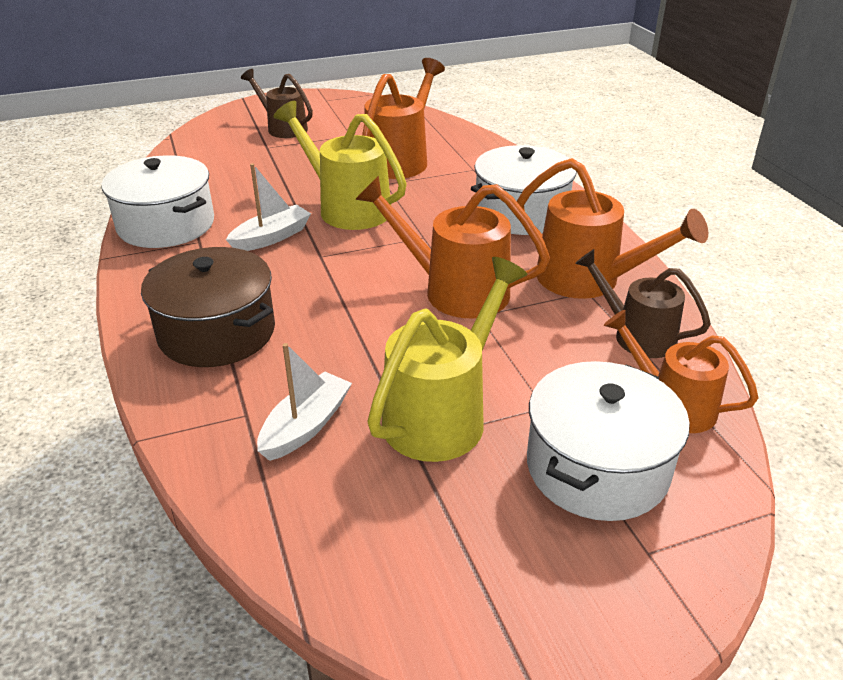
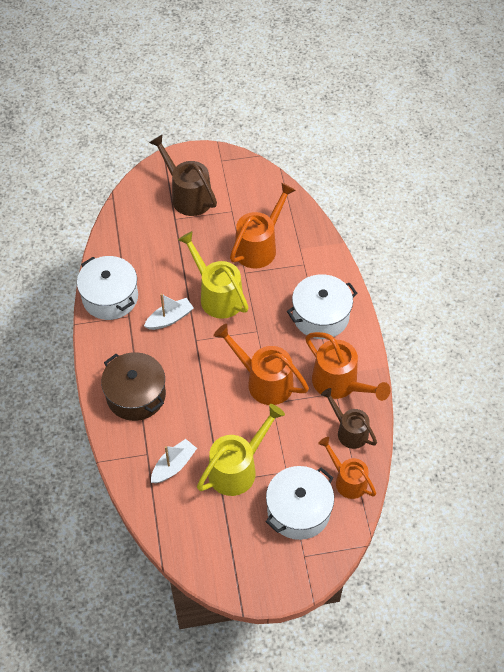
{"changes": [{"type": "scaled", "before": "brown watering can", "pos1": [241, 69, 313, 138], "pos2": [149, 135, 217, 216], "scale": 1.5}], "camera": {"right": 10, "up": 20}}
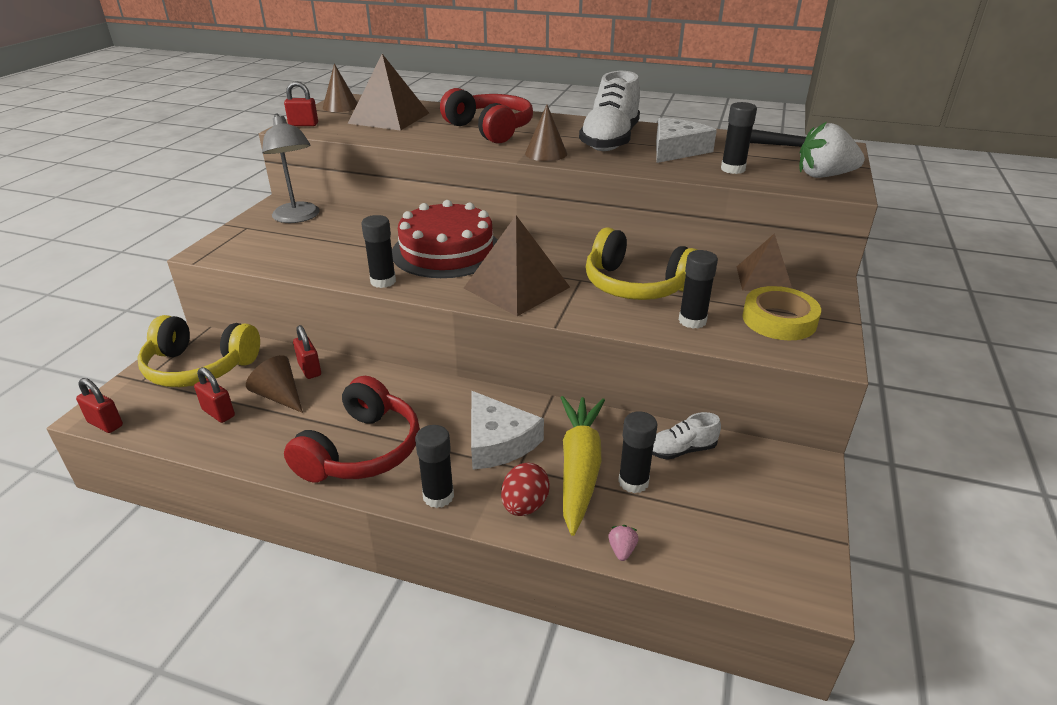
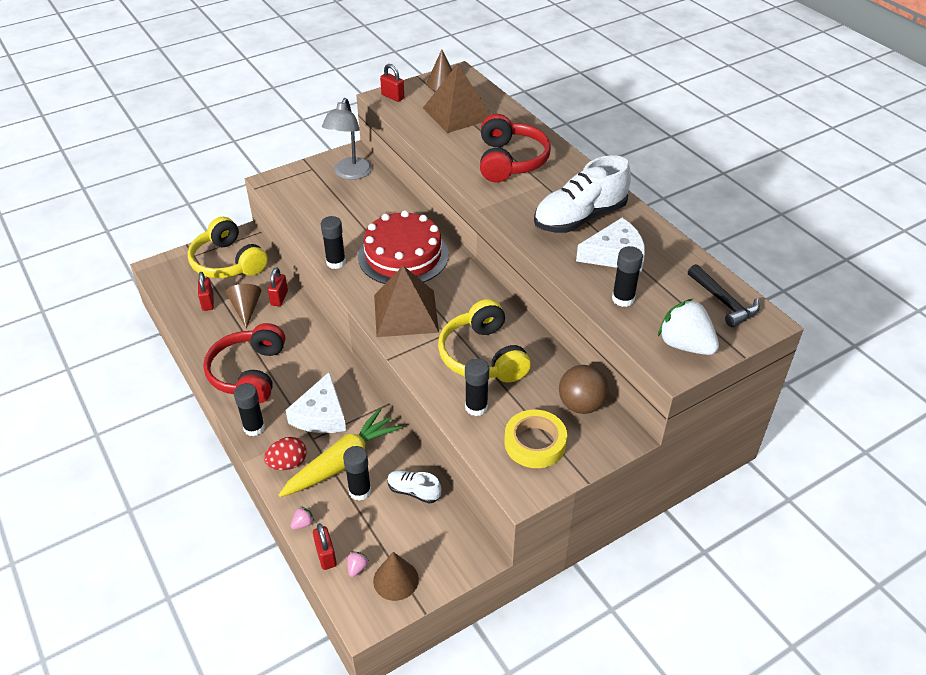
{"changes": [{"type": "shifted", "before": "scarlet lock", "pos1": [76, 378, 123, 433], "pos2": [313, 523, 337, 570]}, {"type": "rotated", "before": "scarlet headset", "pos1": [284, 376, 420, 483], "pos2": [203, 323, 285, 403], "turn": 120}, {"type": "shifted", "before": "brown solid cone", "pos1": [525, 105, 567, 161], "pos2": [373, 552, 419, 601]}, {"type": "swapped", "before": "brown solid pyramid", "after": "brown ball", "pos1": [737, 233, 792, 291], "pos2": [559, 365, 608, 414]}, {"type": "new", "after": "pink toy strawberry", "pos2": [347, 552, 369, 577]}], "camera": {"right": 40, "up": 10}}
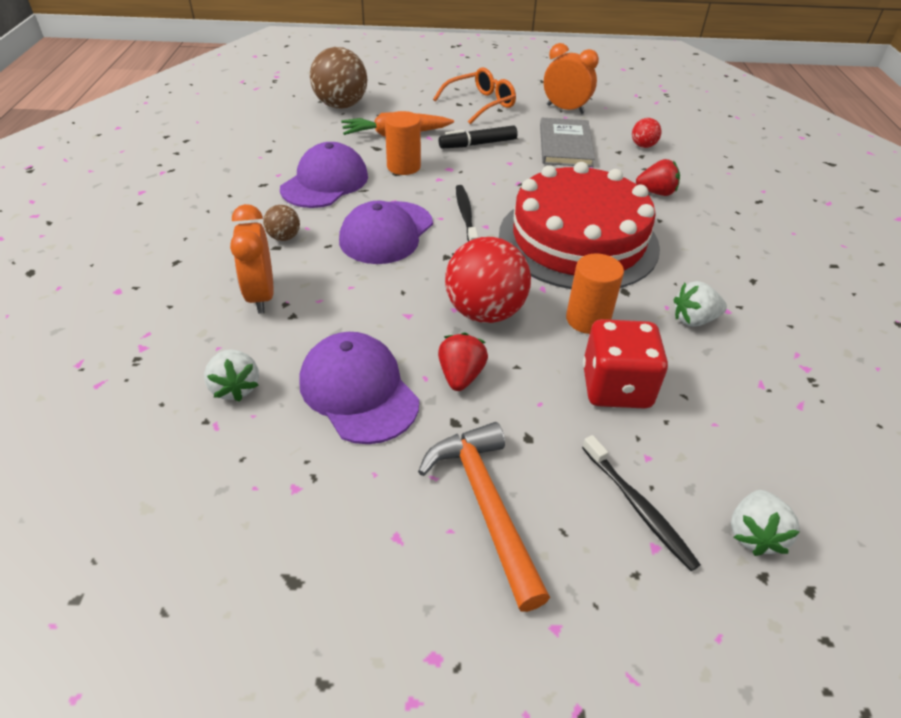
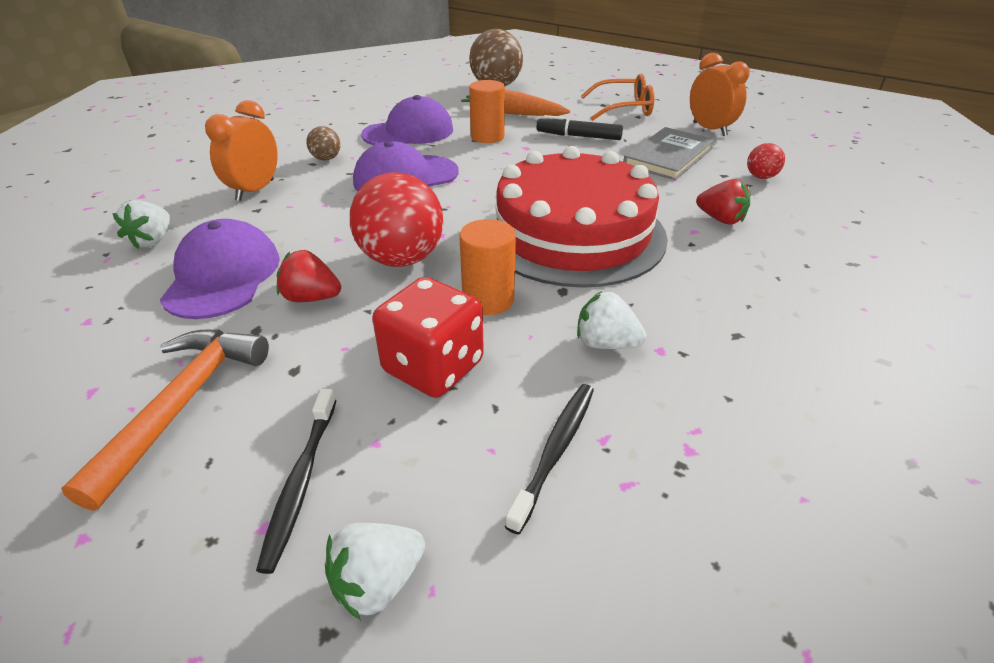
{"changes": [{"type": "rotated", "before": "scarlet toy strawberry", "pos1": [438, 333, 488, 391], "pos2": [276, 250, 341, 302], "turn": -120}, {"type": "shifted", "before": "black toothbrush", "pos1": [456, 185, 478, 242], "pos2": [505, 384, 594, 535]}], "camera": {"right": 35, "up": -5}}
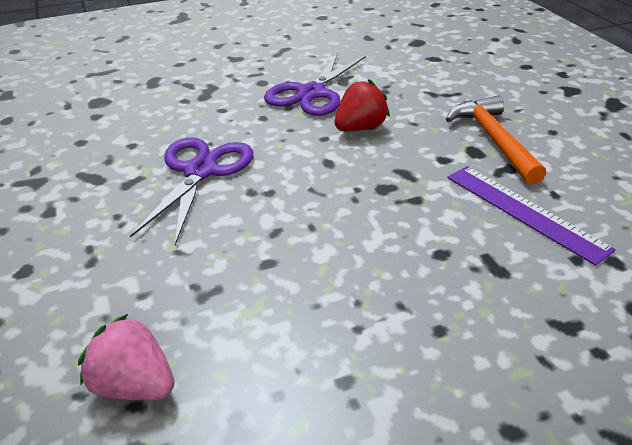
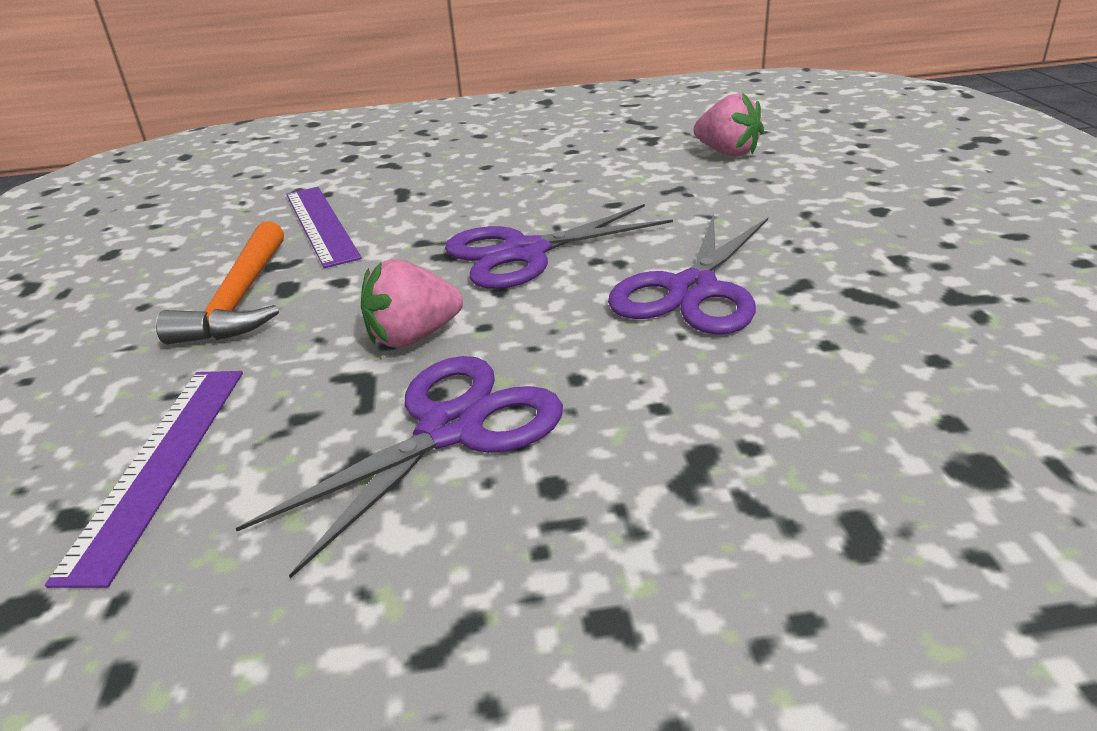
{"changes": [{"type": "repainted", "before": "scarlet toy strawberry", "after": "pink toy strawberry", "pos1": [335, 79, 390, 131], "pos2": [361, 259, 463, 348]}, {"type": "new", "after": "violet straightedge", "pos2": [45, 371, 243, 588]}, {"type": "new", "after": "violet pair of scissors", "pos2": [445, 204, 673, 289]}], "camera": {"right": -165, "up": -5}}
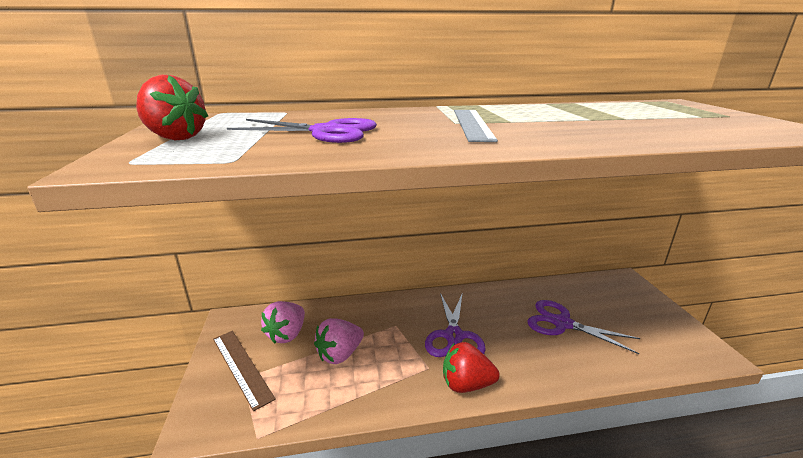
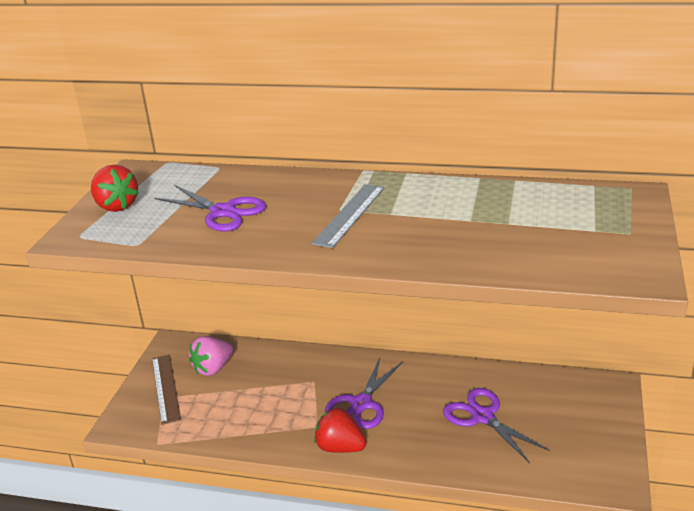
{"changes": [{"type": "gone", "before": "pink toy strawberry", "pos1": [314, 318, 364, 364]}], "camera": {"right": 25, "up": 5}}
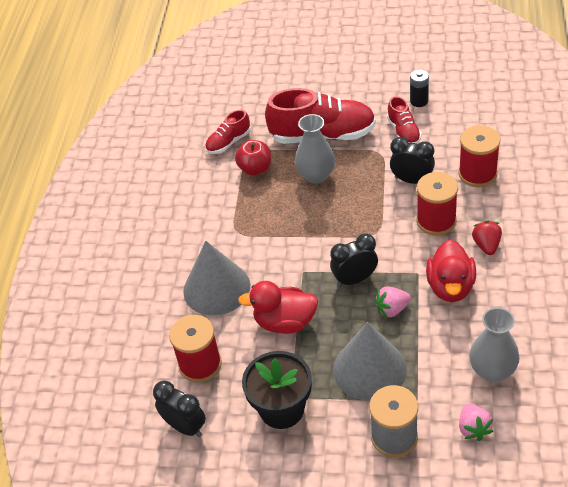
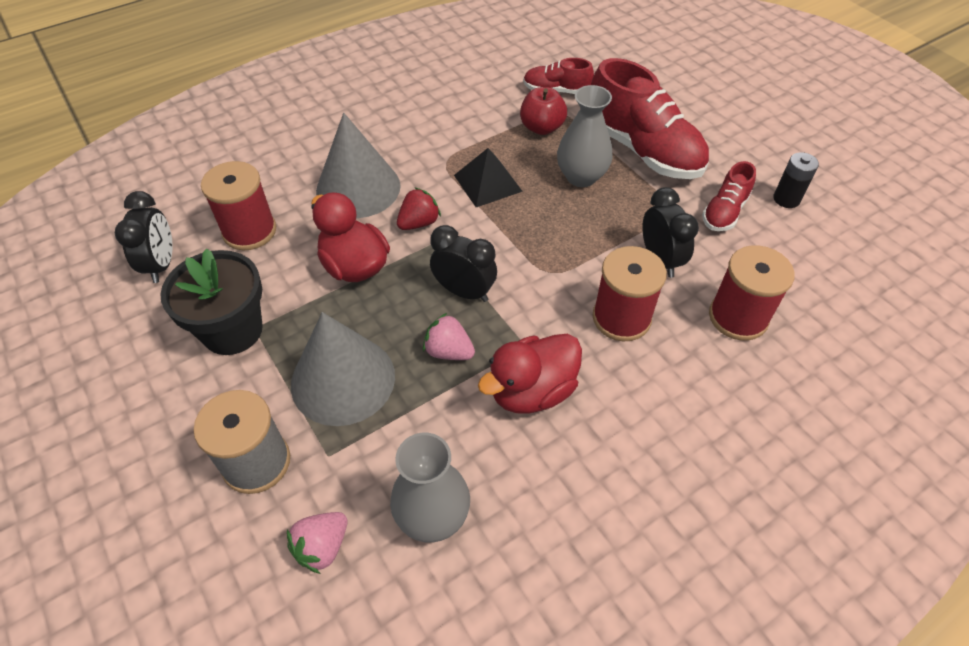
{"changes": [{"type": "shifted", "before": "scarlet toy strawberry", "pos1": [472, 221, 502, 255], "pos2": [397, 187, 441, 230]}, {"type": "new", "after": "black solid pyramid", "pos2": [454, 148, 523, 207]}], "camera": {"right": 45, "up": 5}}
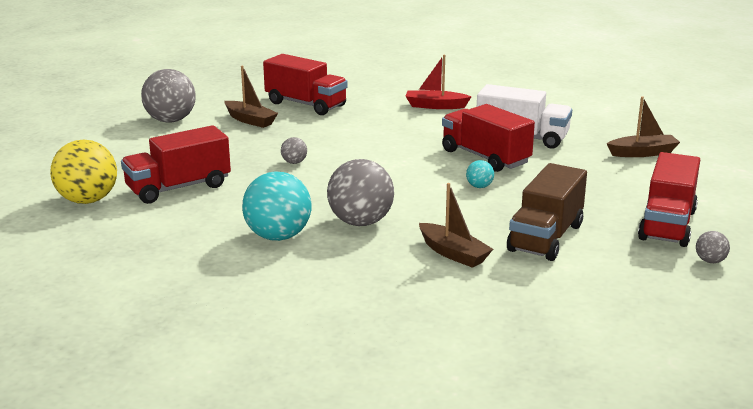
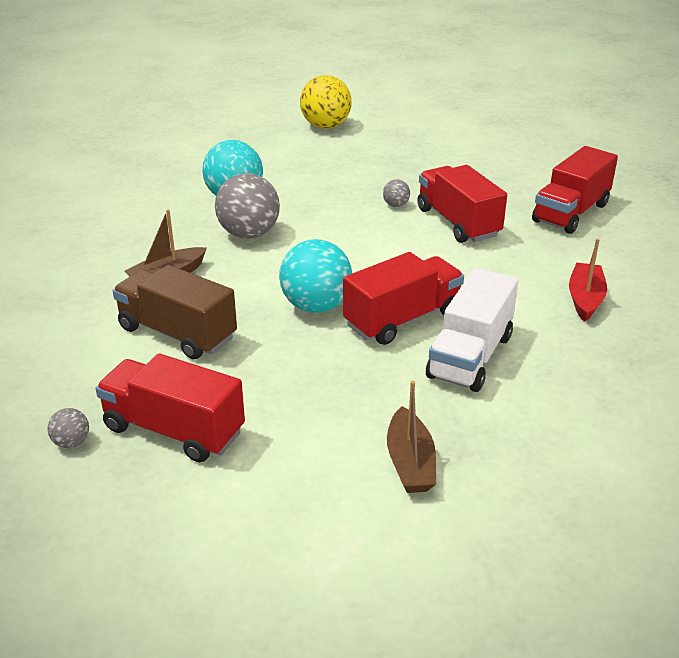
{"changes": [{"type": "shifted", "before": "scarlet truck", "pos1": [121, 125, 231, 204], "pos2": [417, 165, 507, 243]}, {"type": "gone", "before": "ash-grey ball", "pos1": [141, 69, 196, 123]}, {"type": "gone", "before": "brown boat", "pos1": [225, 66, 278, 128]}, {"type": "scaled", "before": "teal ball", "pos1": [466, 160, 494, 188], "pos2": [279, 239, 352, 313], "scale": 2.21}], "camera": {"right": 95, "up": 10}}
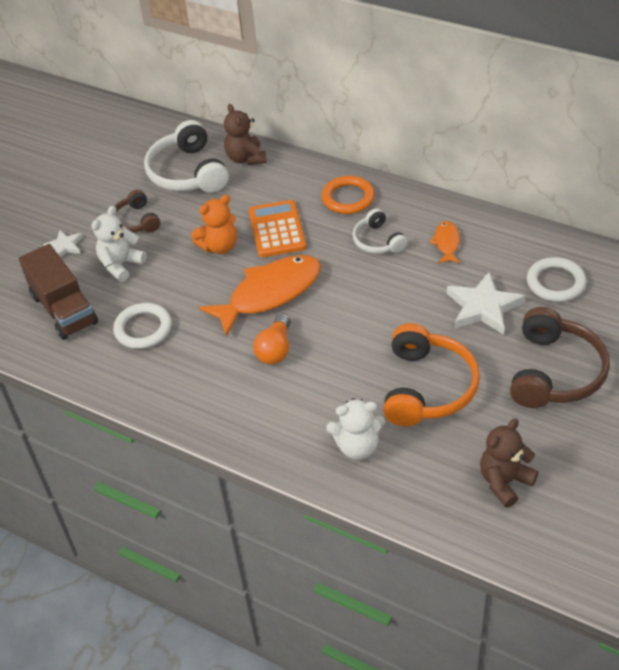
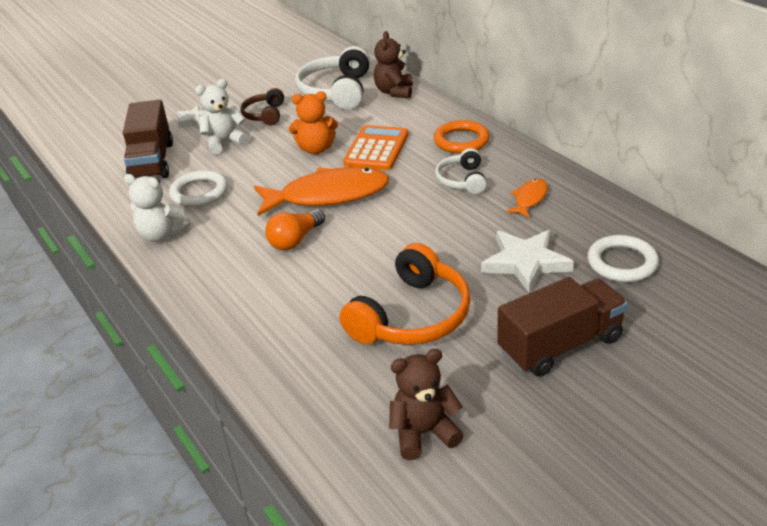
{"changes": [{"type": "shifted", "before": "snow-white stuffed bear", "pos1": [326, 398, 385, 460], "pos2": [124, 174, 191, 242]}, {"type": "swapped", "before": "brown headset", "after": "brown truck", "pos1": [510, 307, 610, 408], "pos2": [497, 277, 628, 377]}], "camera": {"right": 25, "up": -10}}
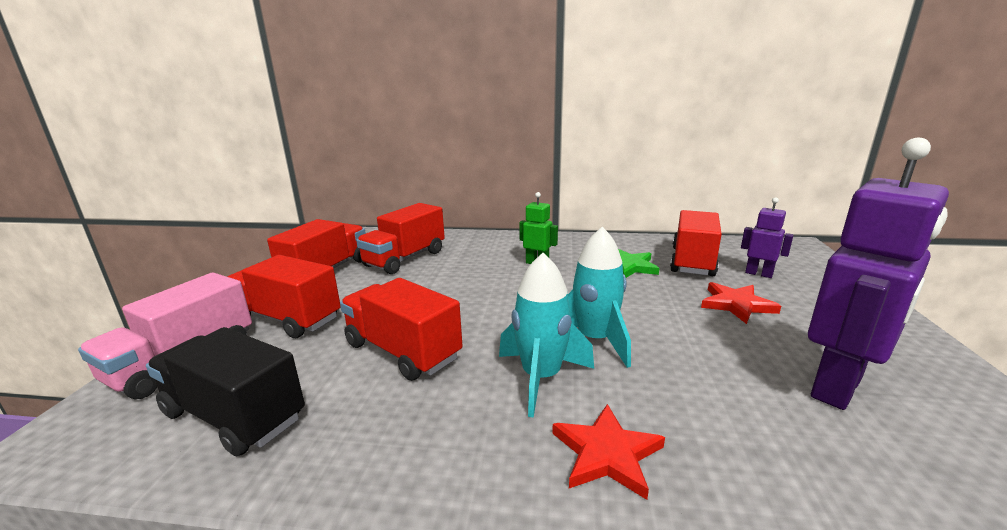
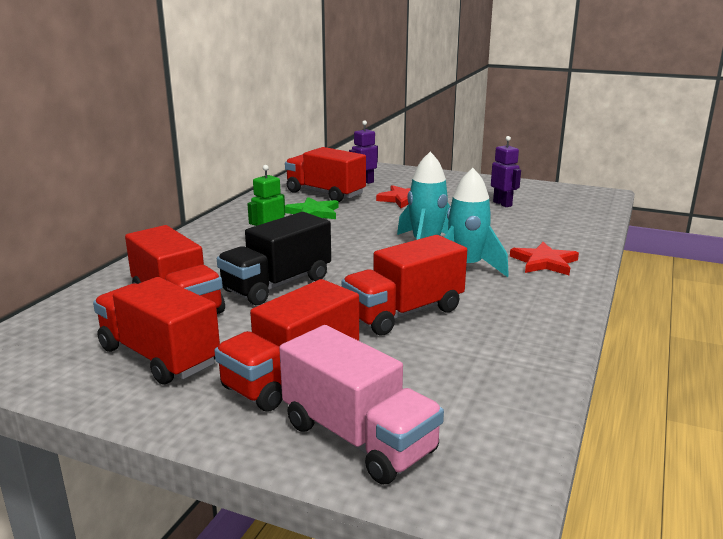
{"changes": [{"type": "shifted", "before": "black truck", "pos1": [146, 327, 305, 457], "pos2": [217, 212, 331, 305]}, {"type": "scaled", "before": "violet robot", "pos1": [808, 138, 949, 410], "pos2": [491, 136, 521, 207], "scale": 0.49}], "camera": {"right": -75, "up": 0}}
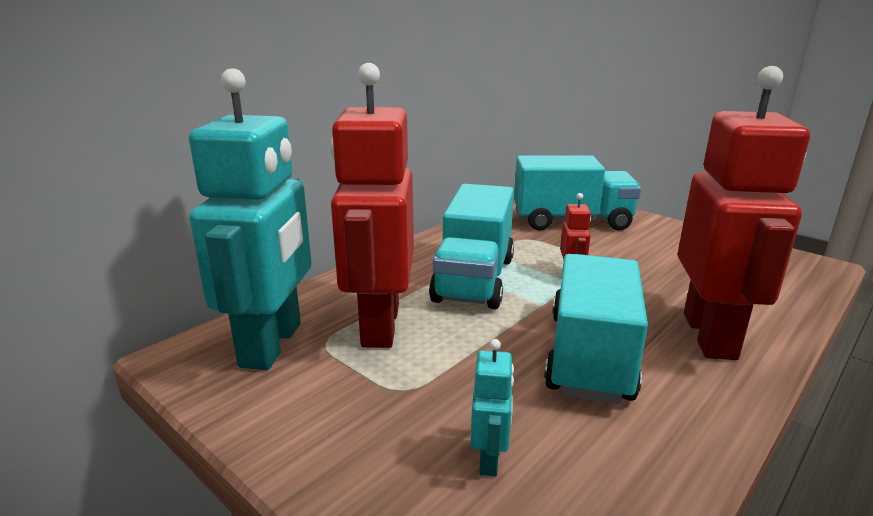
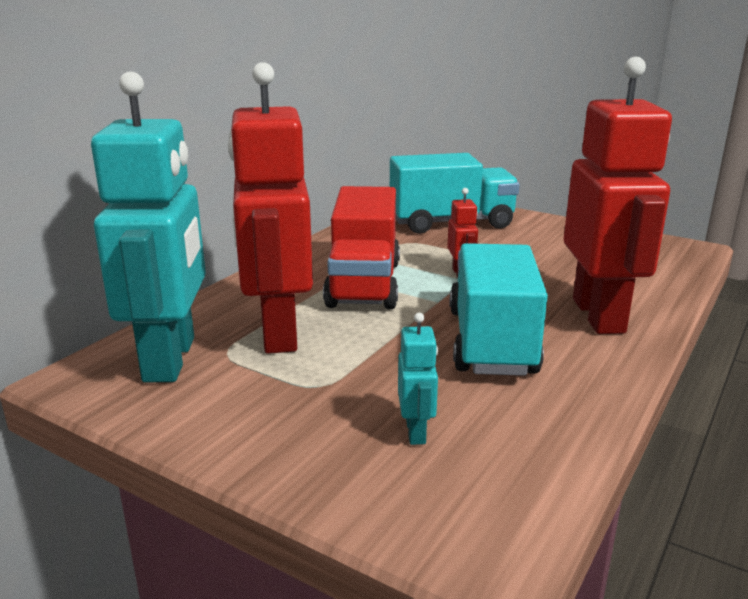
{"changes": [{"type": "repainted", "before": "teal truck", "after": "scarlet truck", "pos1": [429, 184, 514, 309], "pos2": [323, 186, 400, 309]}], "camera": {"right": -10, "up": 0}}
